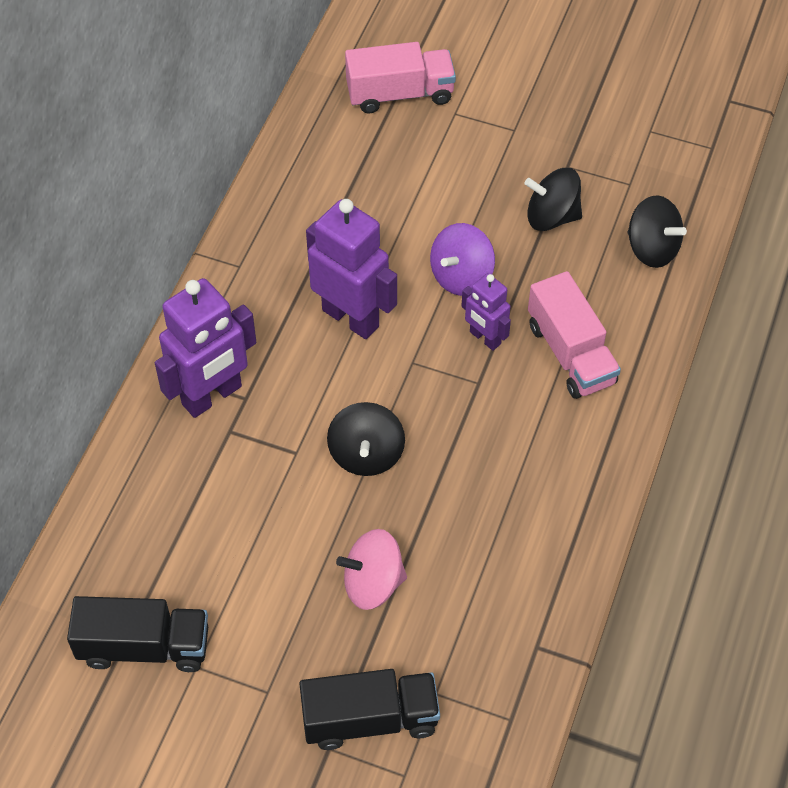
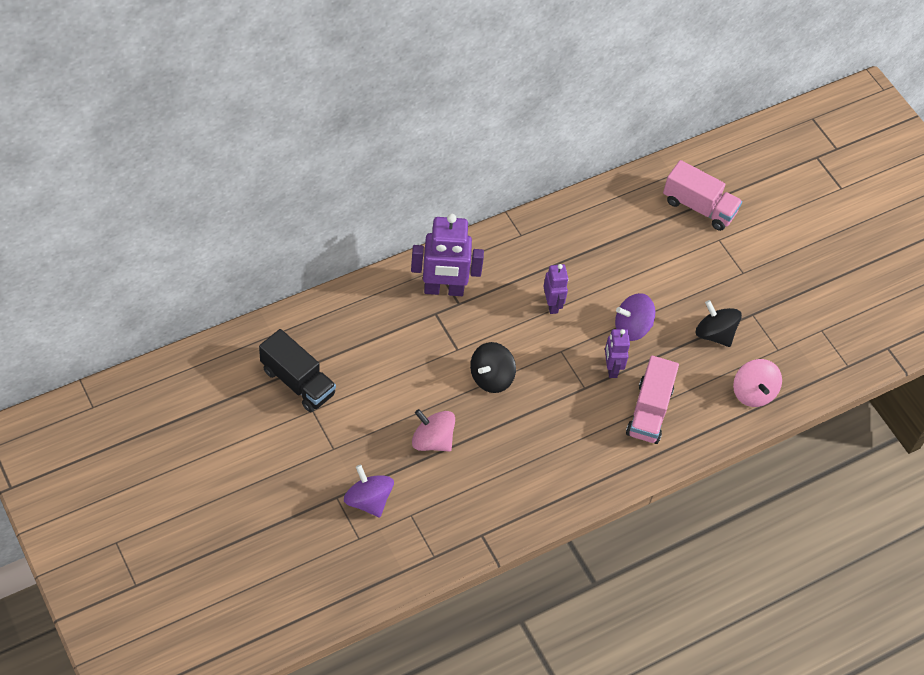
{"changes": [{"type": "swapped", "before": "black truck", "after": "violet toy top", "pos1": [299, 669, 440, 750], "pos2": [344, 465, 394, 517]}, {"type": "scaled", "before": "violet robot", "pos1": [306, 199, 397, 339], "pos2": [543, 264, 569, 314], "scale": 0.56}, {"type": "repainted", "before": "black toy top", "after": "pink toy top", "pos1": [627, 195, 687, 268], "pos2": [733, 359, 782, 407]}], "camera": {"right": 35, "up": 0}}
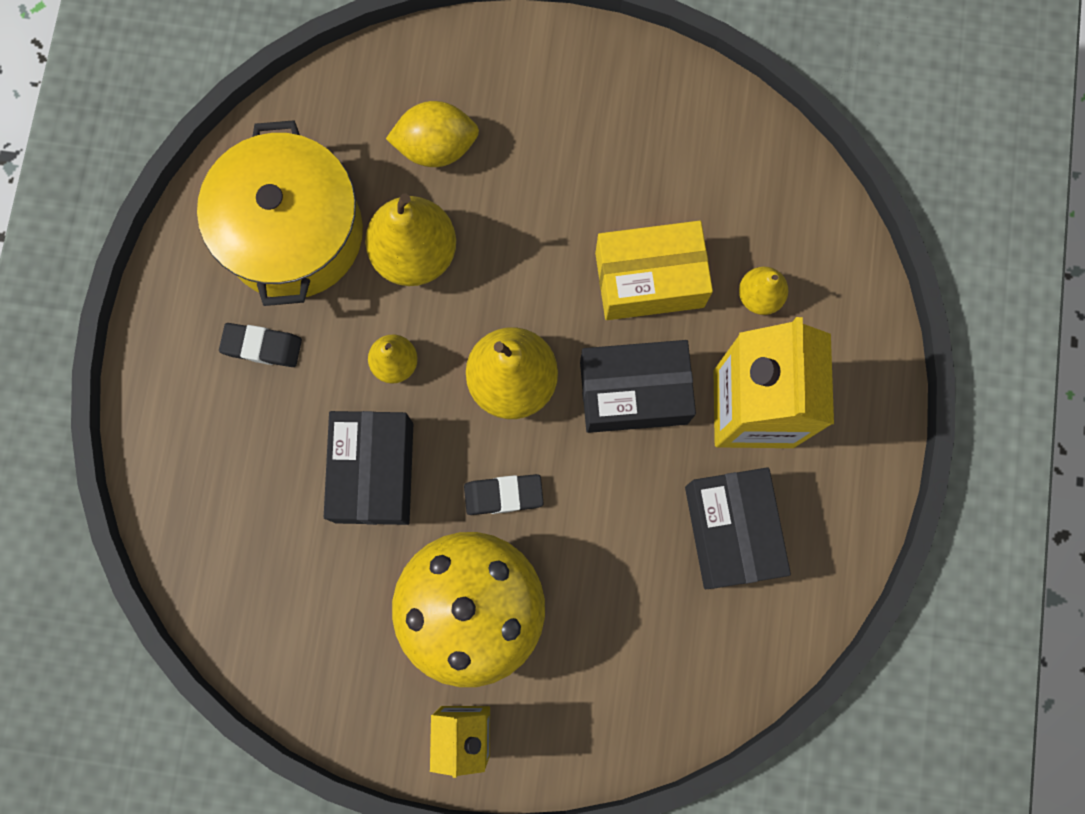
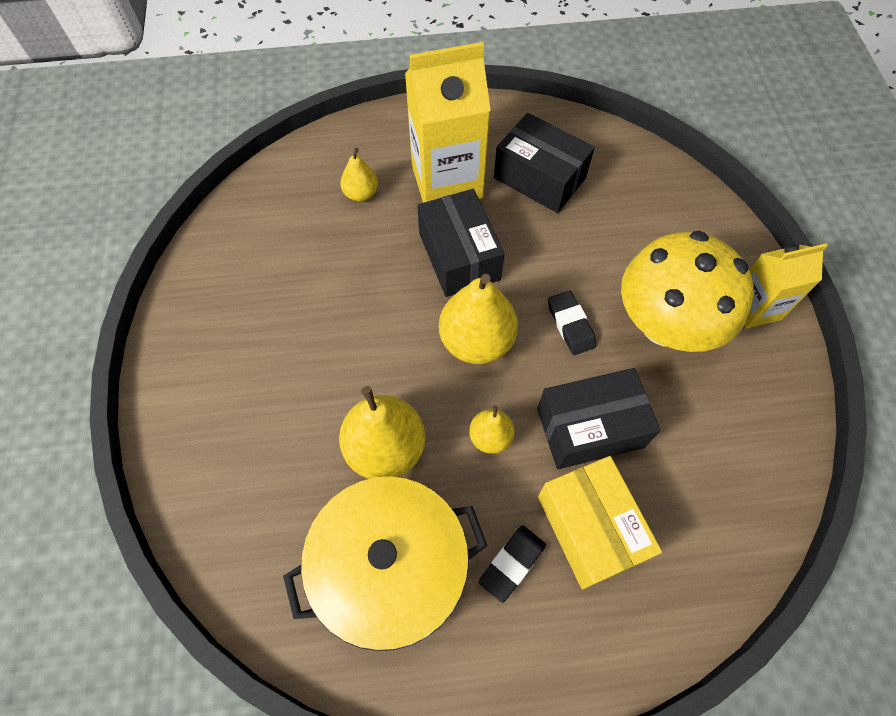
{"changes": [{"type": "rotated", "before": "black eraser", "pos1": [219, 323, 302, 367], "pos2": [479, 525, 546, 603], "turn": 45}, {"type": "gone", "before": "golden lemon", "pos1": [386, 101, 479, 167]}, {"type": "shifted", "before": "golden box", "pos1": [595, 221, 713, 320], "pos2": [538, 456, 662, 590]}, {"type": "rotated", "before": "black box", "pos1": [685, 467, 791, 589], "pos2": [494, 113, 595, 213], "turn": 60}], "camera": {"right": -105, "up": -15}}
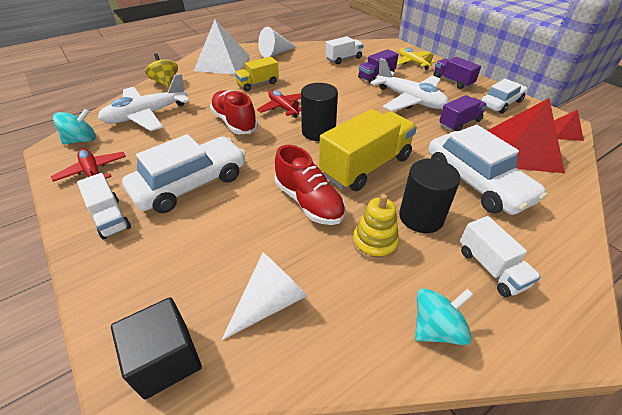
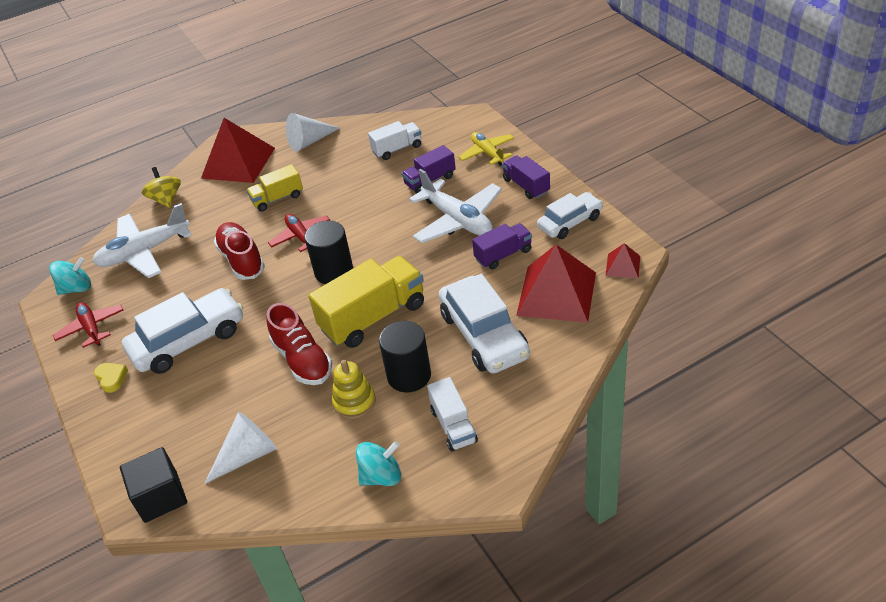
{"changes": [{"type": "swapped", "before": "snow-white truck", "after": "golden heart", "pos1": [77, 173, 131, 240], "pos2": [94, 363, 128, 393]}, {"type": "repainted", "before": "snow-white solid pyramid", "after": "scarlet solid pyramid", "pos1": [194, 19, 250, 74], "pos2": [201, 118, 275, 183]}], "camera": {"right": 10, "up": 0}}
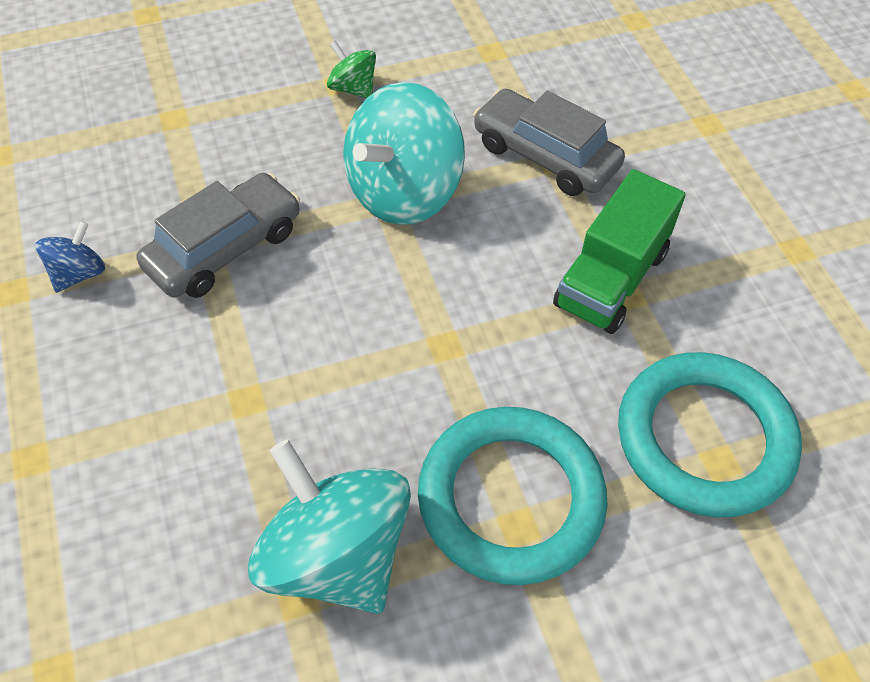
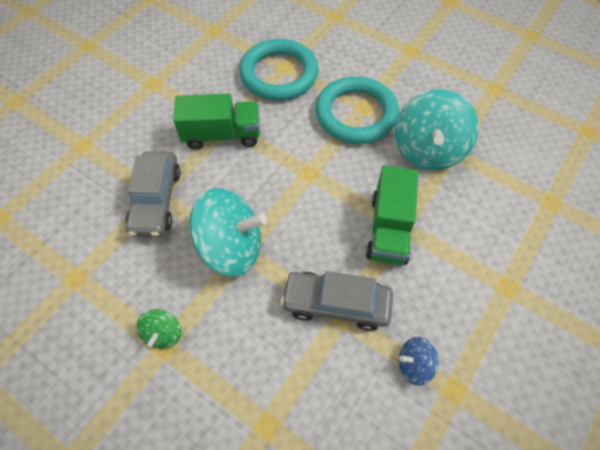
{"changes": [{"type": "new", "after": "emerald truck", "pos2": [366, 165, 418, 265]}], "camera": {"right": -125, "up": 5}}
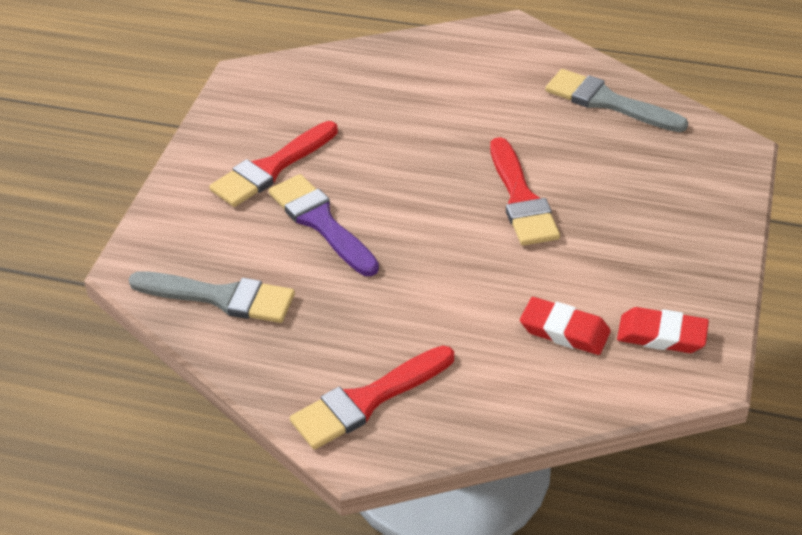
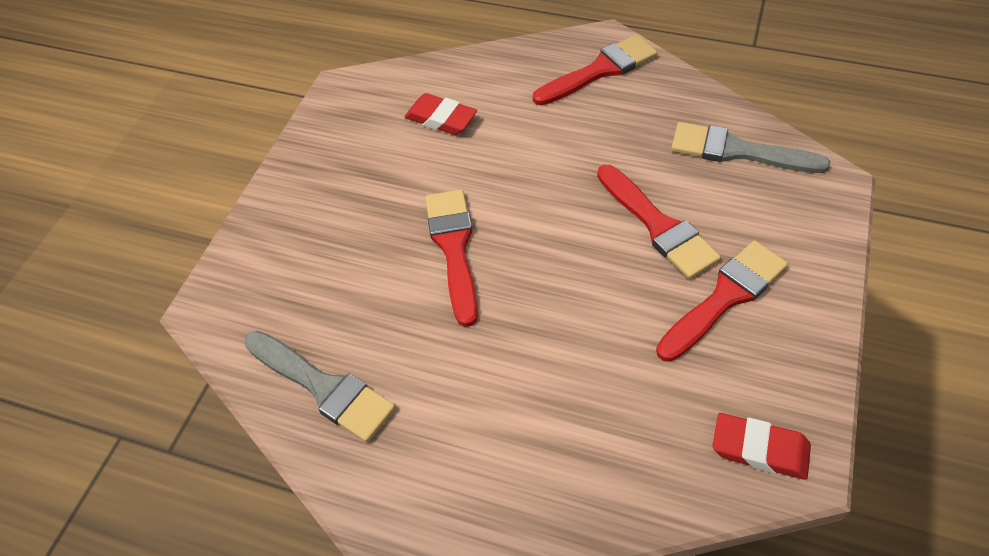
{"changes": [{"type": "repainted", "before": "violet paint brush", "after": "scarlet paint brush", "pos1": [269, 174, 379, 276], "pos2": [597, 165, 721, 279]}, {"type": "shifted", "before": "scarlet eraser", "pos1": [617, 307, 709, 353], "pos2": [713, 413, 811, 480]}], "camera": {"right": -175, "up": 10}}
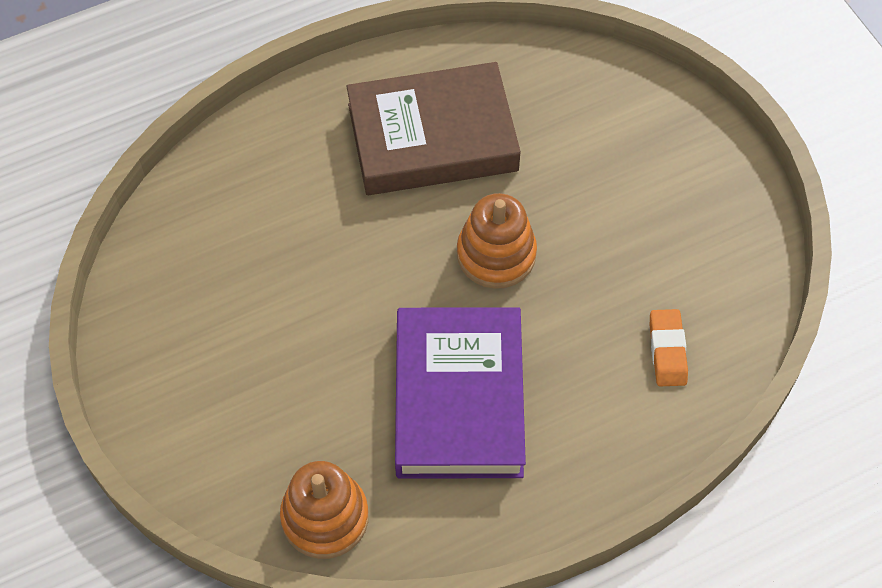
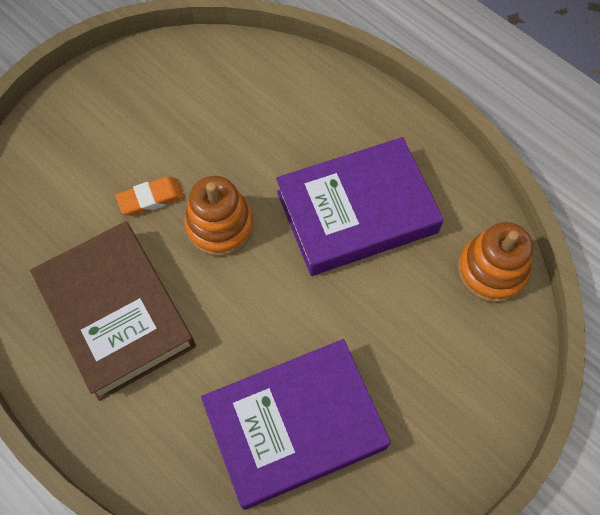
{"changes": [{"type": "shifted", "before": "orange eraser", "pos1": [650, 309, 688, 386], "pos2": [116, 176, 184, 216]}, {"type": "new", "after": "violet hardback", "pos2": [201, 339, 391, 510]}], "camera": {"right": -110, "up": 5}}
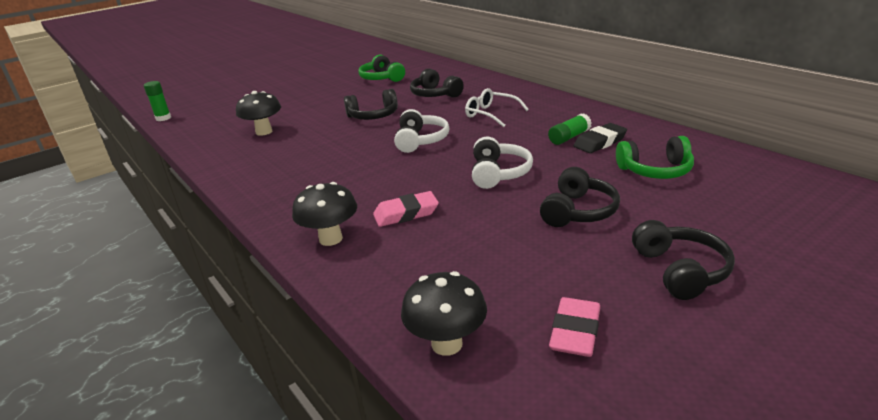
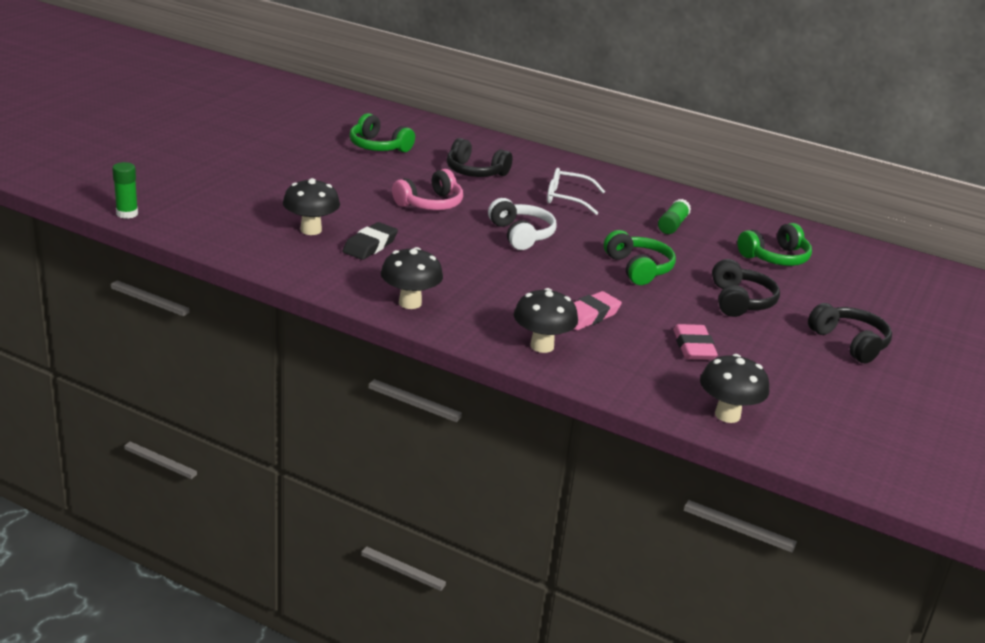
{"changes": [{"type": "repainted", "before": "black headset", "after": "pink headset", "pos1": [344, 89, 398, 120], "pos2": [392, 169, 463, 210]}, {"type": "repainted", "before": "snow-white headset", "after": "emerald headset", "pos1": [472, 136, 533, 189], "pos2": [604, 230, 676, 285]}, {"type": "shifted", "before": "pink eraser", "pos1": [549, 297, 600, 357], "pos2": [673, 324, 718, 360]}, {"type": "shifted", "before": "black eraser", "pos1": [574, 123, 627, 153], "pos2": [342, 222, 398, 260]}, {"type": "new", "after": "black mushroom", "pos2": [381, 247, 443, 309]}], "camera": {"right": -30, "up": 0}}
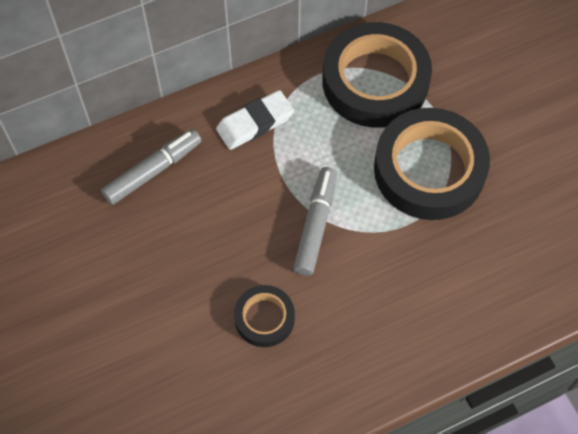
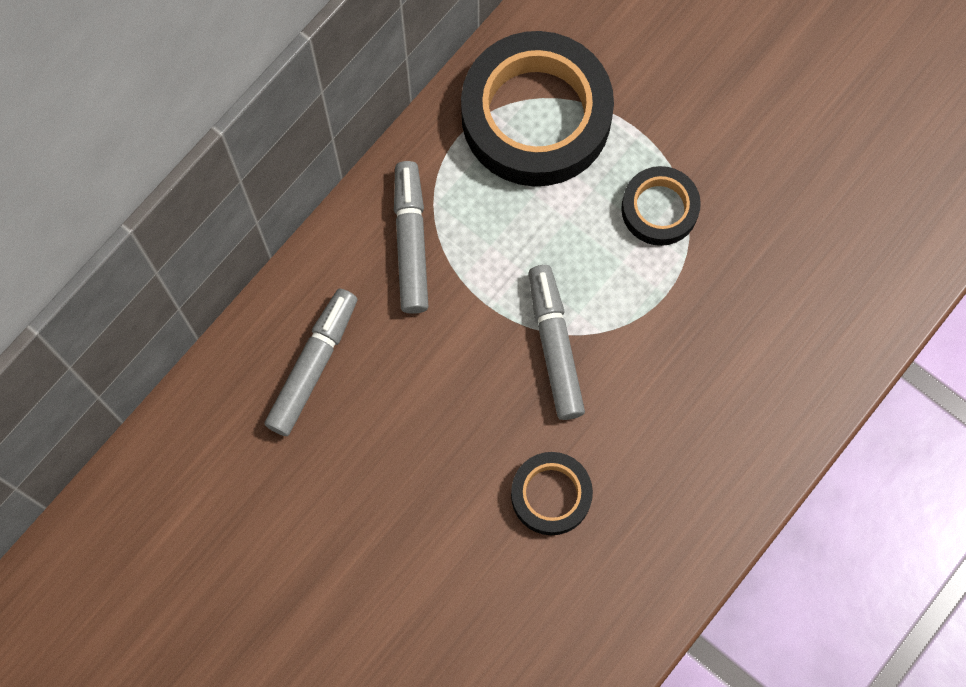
{"changes": [{"type": "swapped", "before": "snow-white eraser", "after": "ash-grey felt pen", "pos1": [216, 90, 294, 150], "pos2": [394, 161, 428, 314]}, {"type": "scaled", "before": "black sticky tape", "pos1": [374, 108, 490, 220], "pos2": [621, 166, 701, 246], "scale": 0.5}], "camera": {"right": -25, "up": 10}}
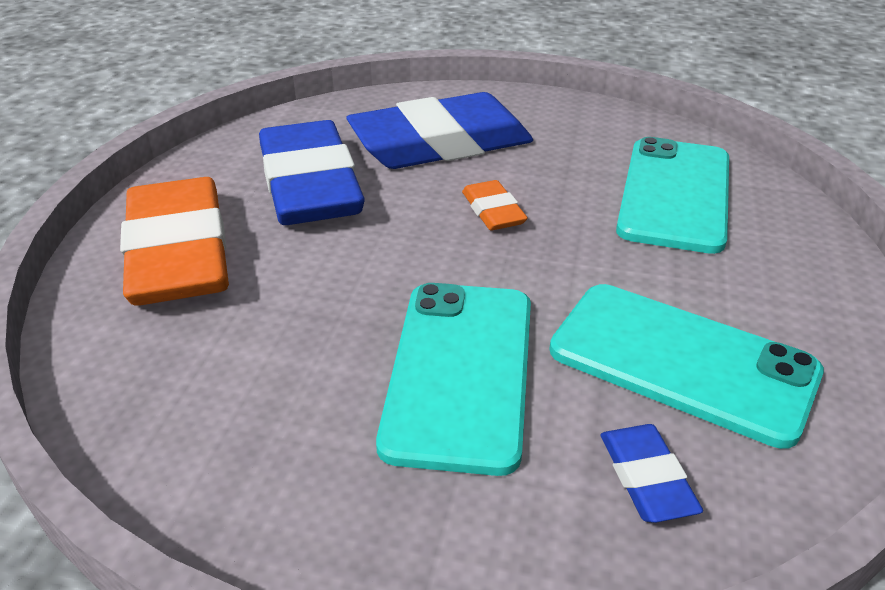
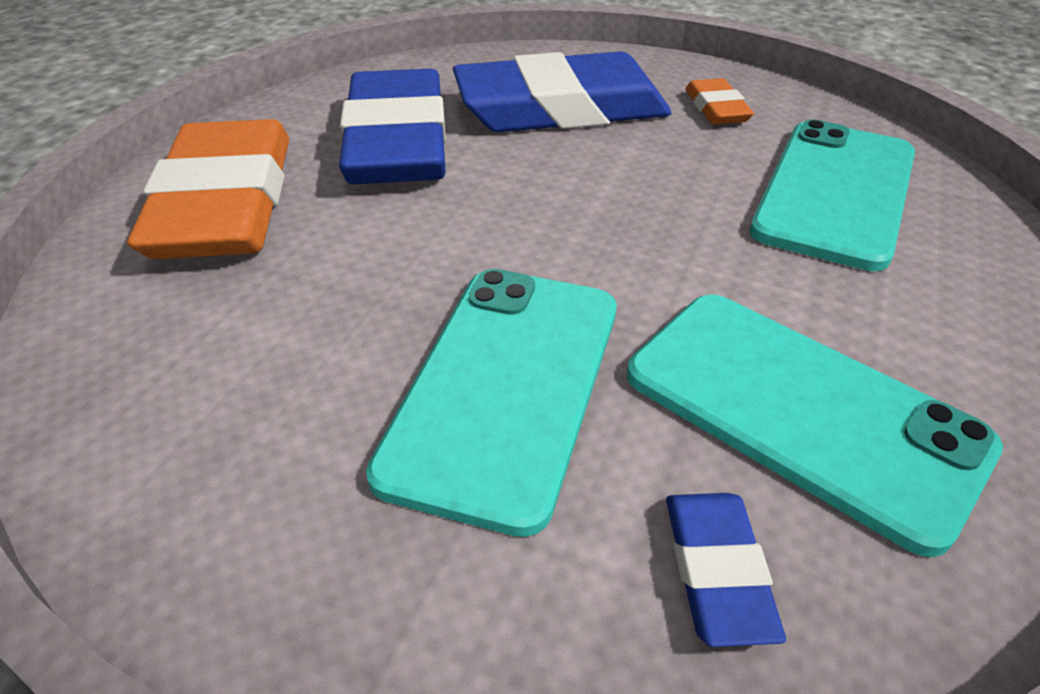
{"changes": [{"type": "shifted", "before": "orange eraser", "pos1": [462, 180, 528, 230], "pos2": [685, 78, 754, 125]}], "camera": {"right": 10, "up": 5}}
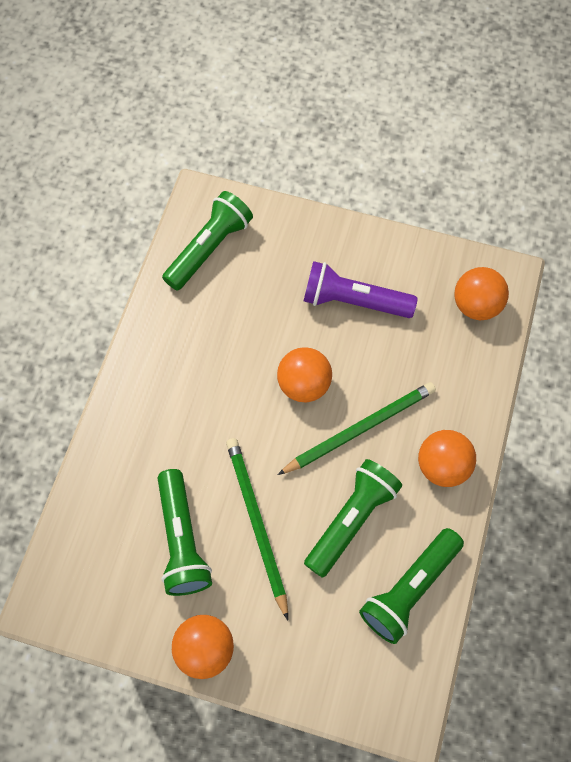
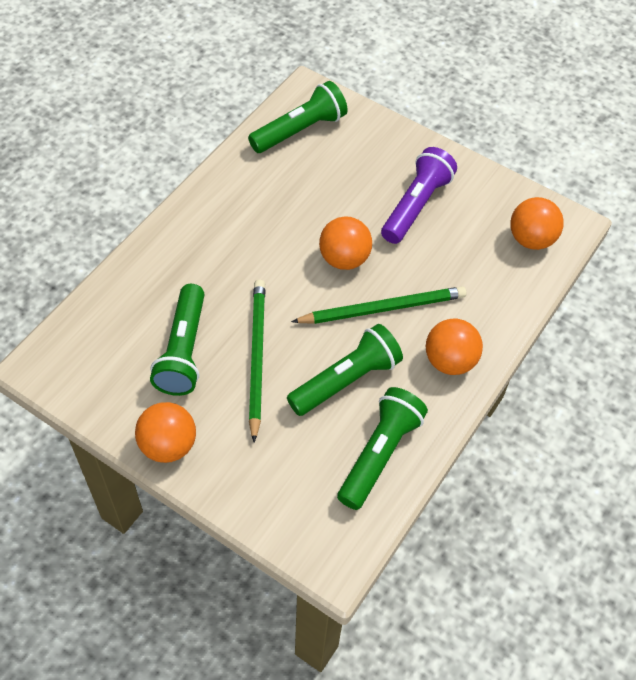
{"changes": [{"type": "rotated", "before": "violet torch", "pos1": [304, 261, 418, 318], "pos2": [381, 147, 457, 244], "turn": 90}, {"type": "rotated", "before": "emerald torch", "pos1": [359, 528, 464, 644], "pos2": [337, 387, 428, 510], "turn": 150}], "camera": {"right": 15, "up": -10}}
